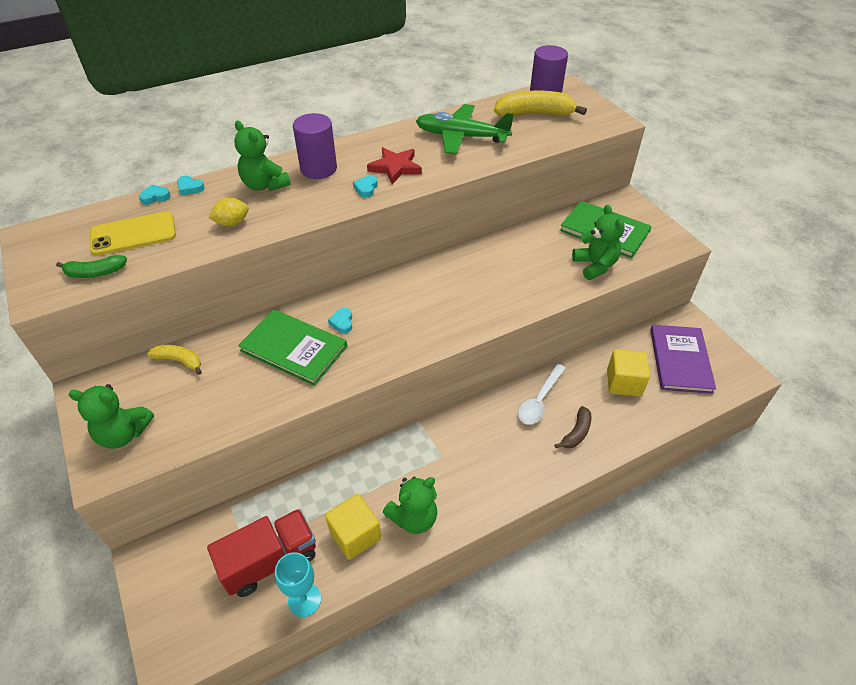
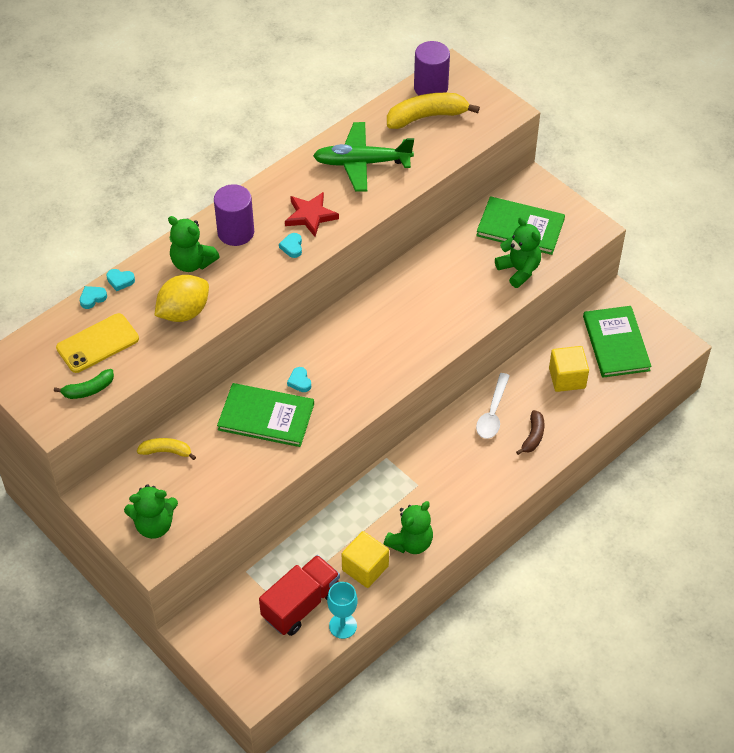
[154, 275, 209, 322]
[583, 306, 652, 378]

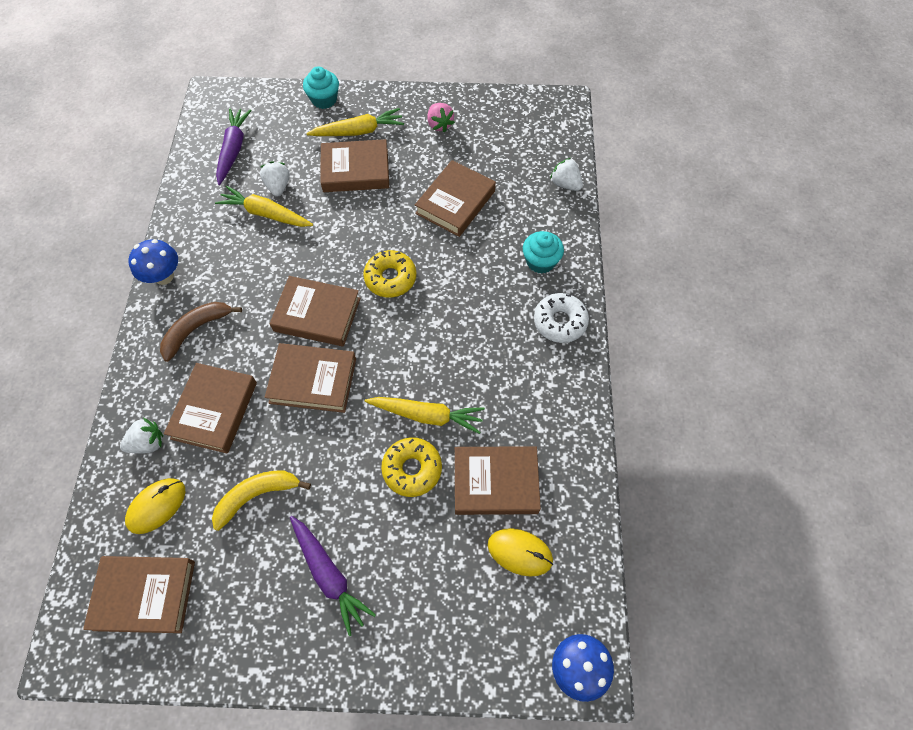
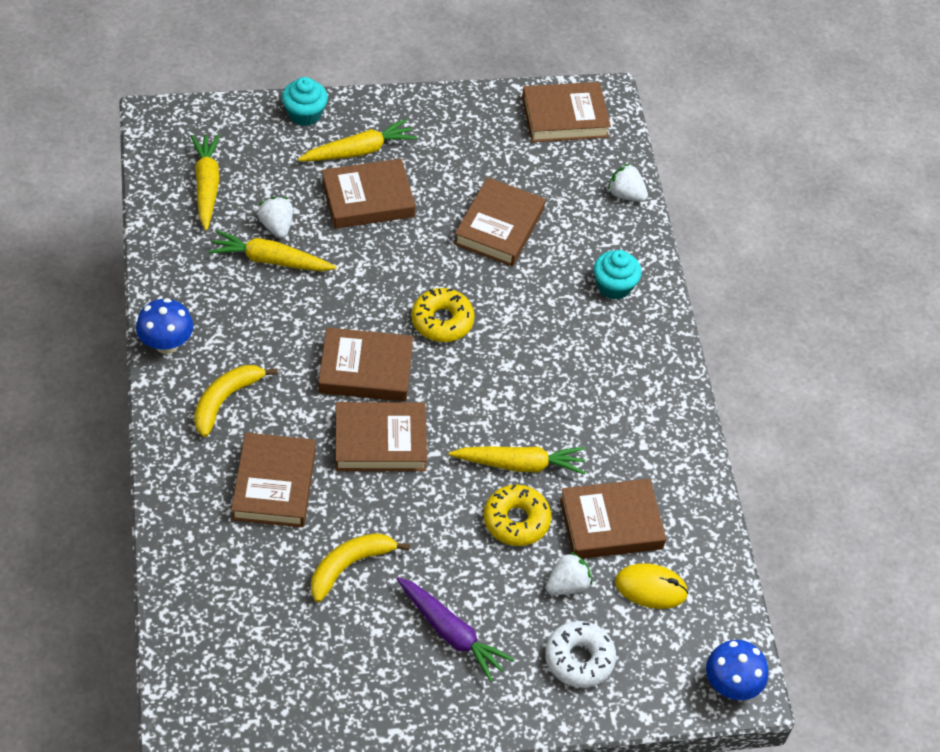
[191, 134, 220, 231]
[194, 365, 278, 437]
[522, 82, 611, 142]
[545, 621, 616, 688]
[546, 552, 592, 595]
[125, 478, 185, 534] (first image)
[428, 103, 455, 132] (first image)

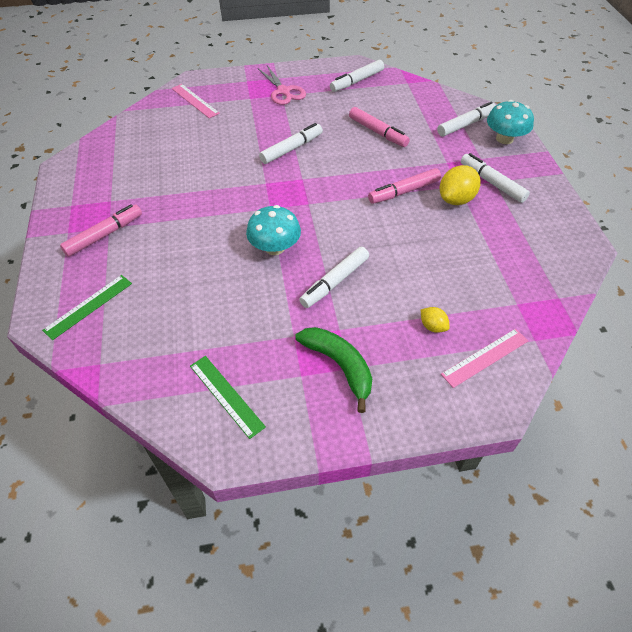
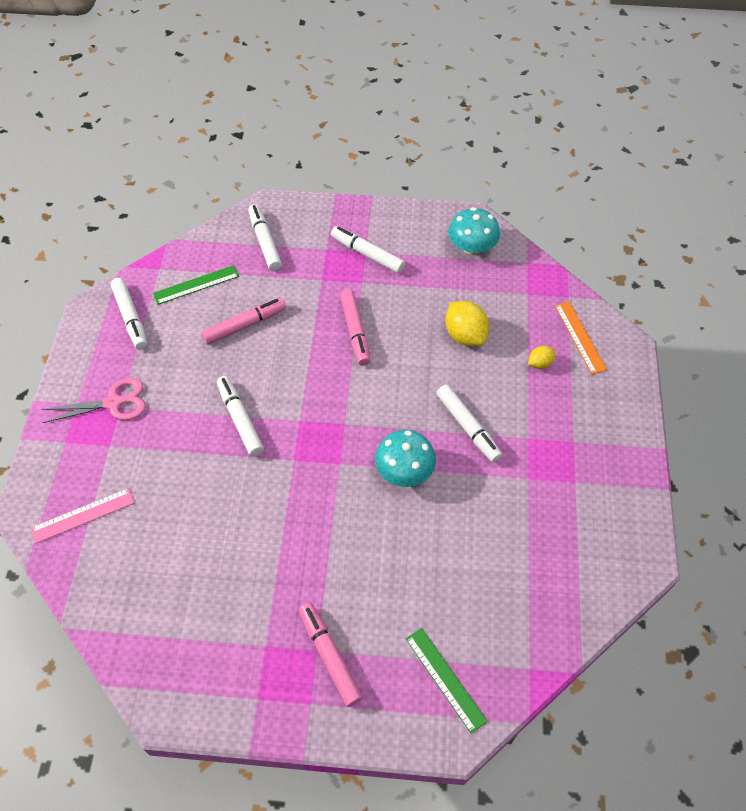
[153, 265, 239, 305]
[331, 226, 405, 273]
[445, 301, 489, 346]
[448, 207, 500, 255]
[555, 301, 607, 374]
[295, 327, 372, 413] (first image)

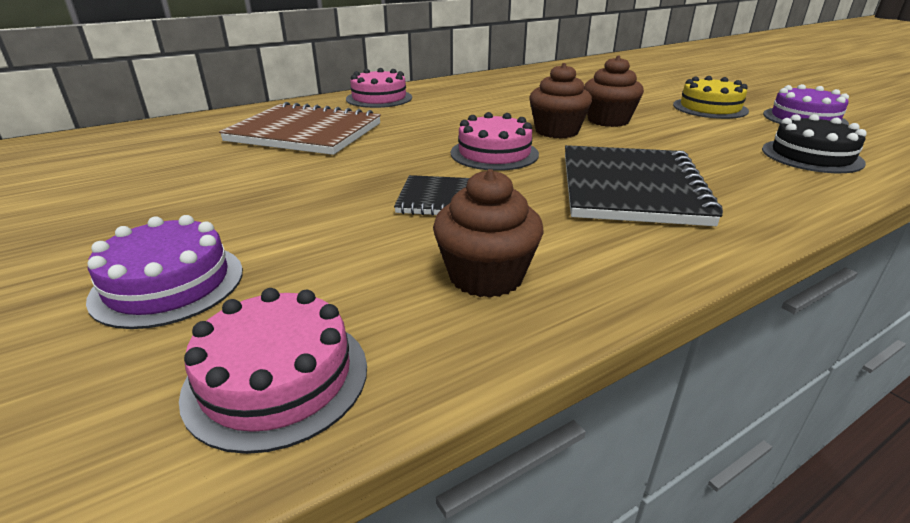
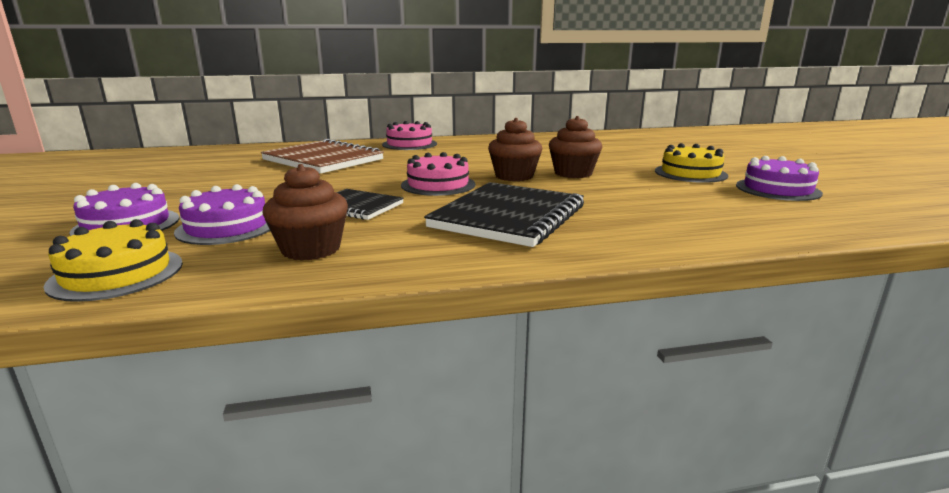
[43, 219, 183, 302]
[174, 184, 270, 245]
[762, 114, 867, 173] (first image)

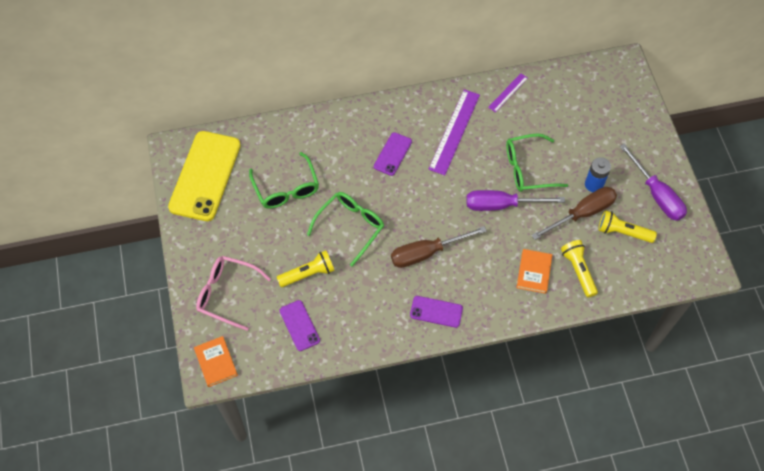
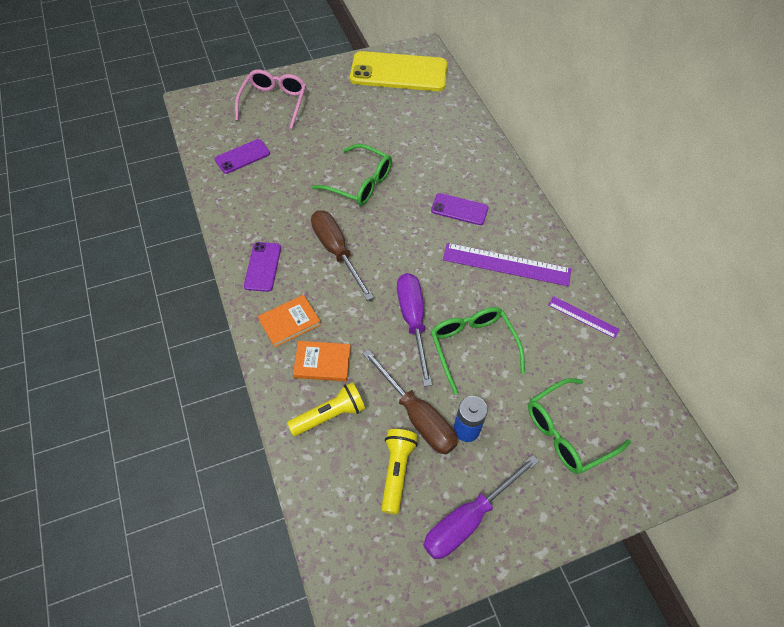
[258, 295, 321, 347]
[528, 378, 631, 474]
[277, 250, 335, 287] (first image)

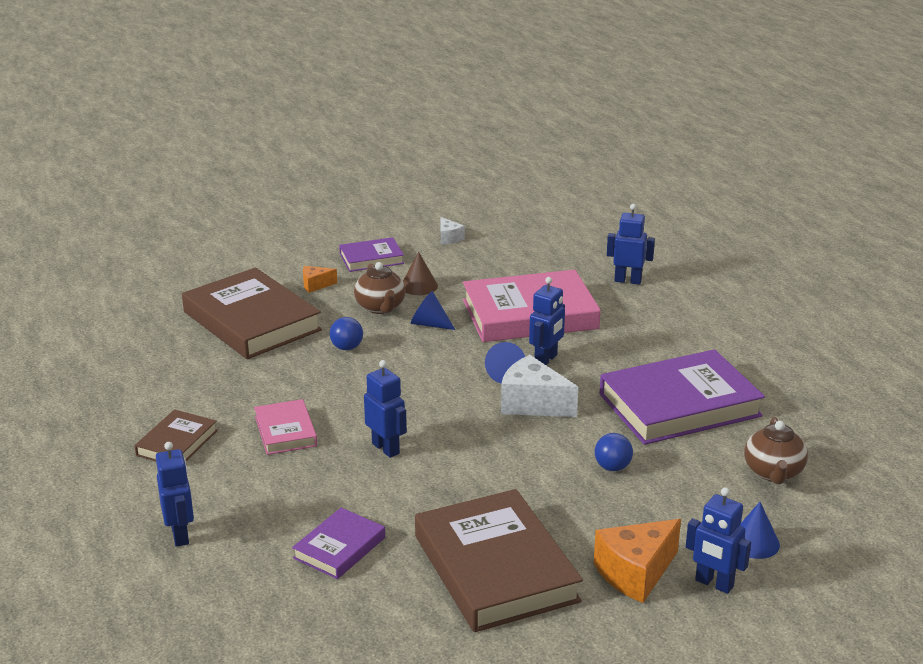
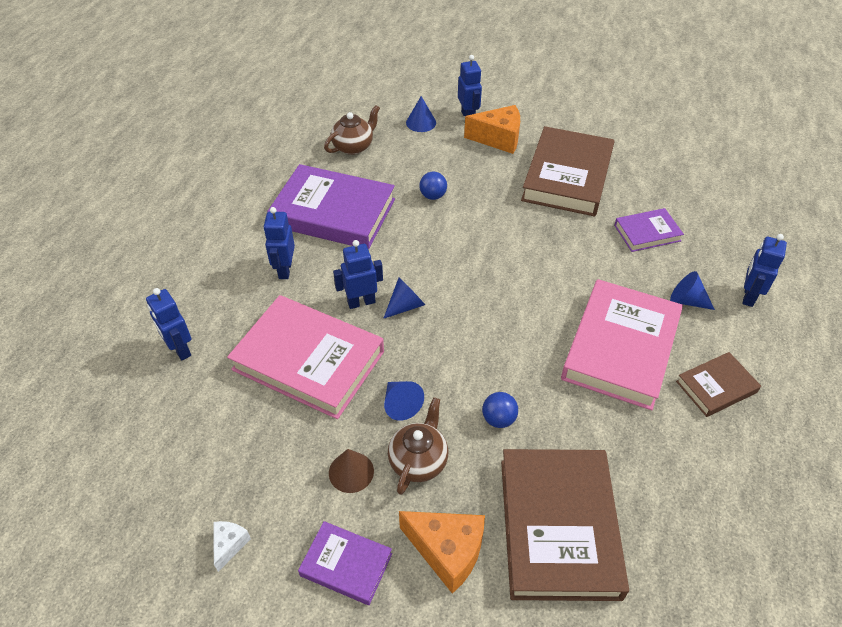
[263, 207, 295, 279]
[399, 511, 485, 594]
[561, 279, 683, 410]
[670, 271, 715, 310]
[501, 355, 578, 417] (first image)

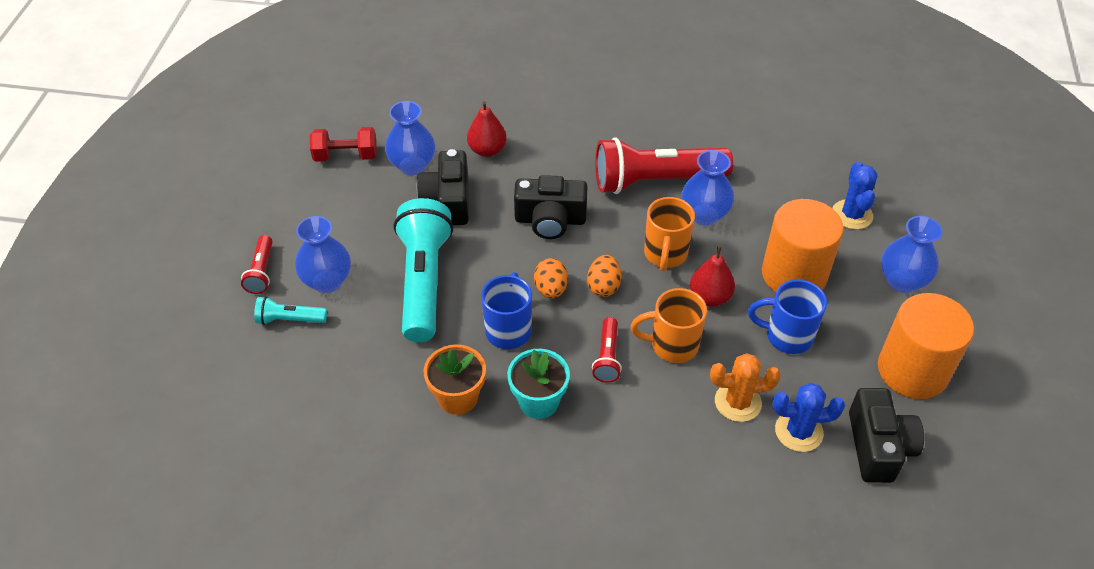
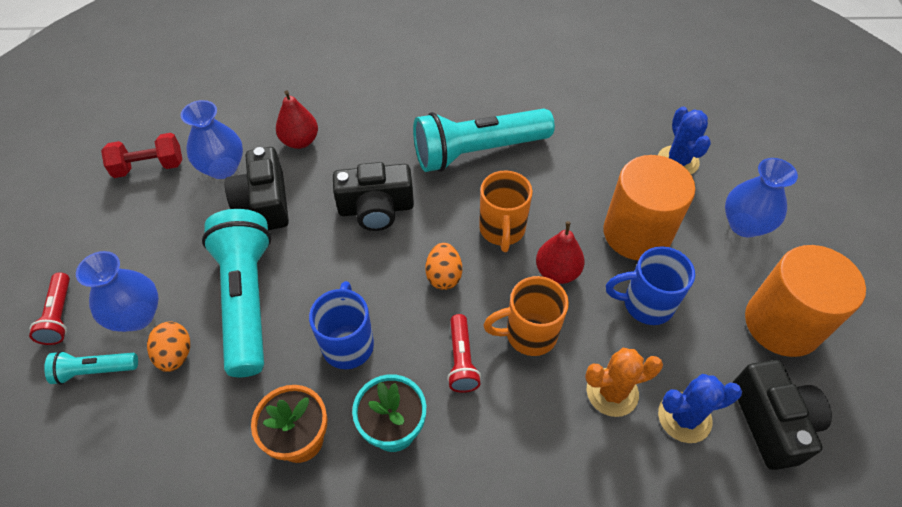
[147, 322, 190, 372]
[413, 109, 555, 172]
[682, 150, 734, 226] (first image)

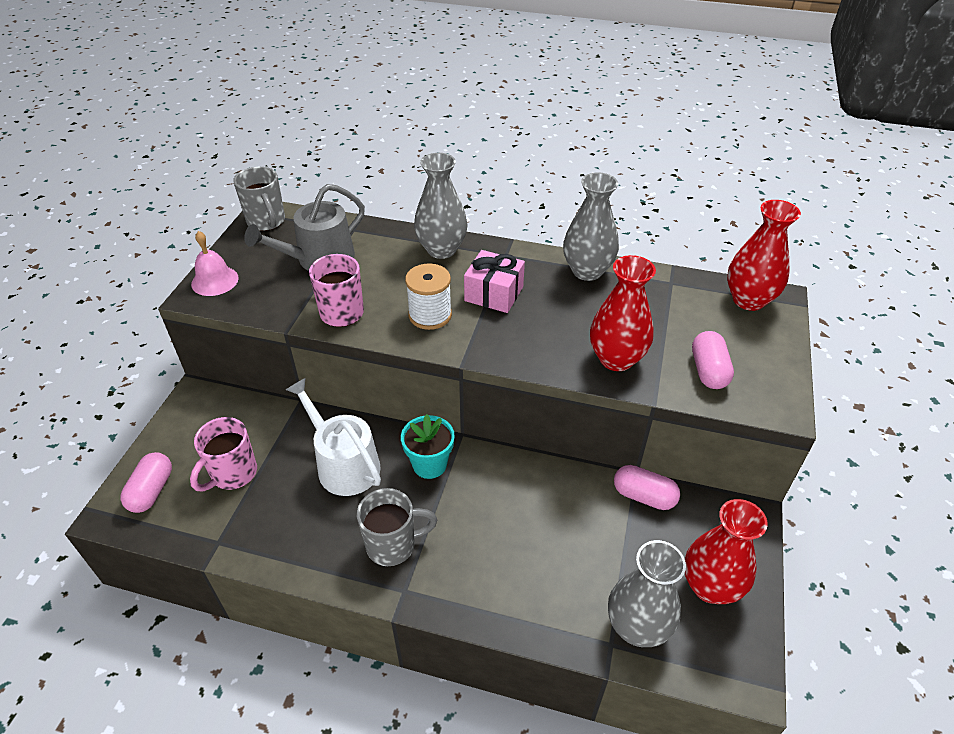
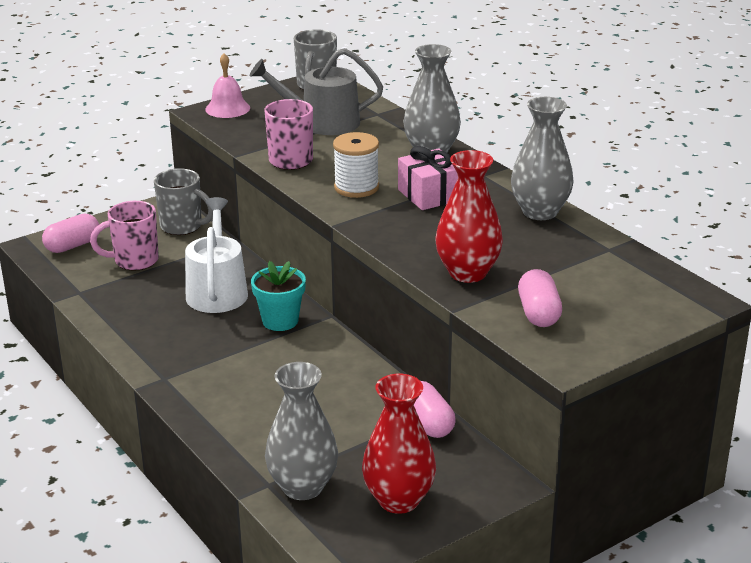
[154, 168, 213, 235]
[518, 269, 562, 327]
[727, 200, 801, 311] (first image)

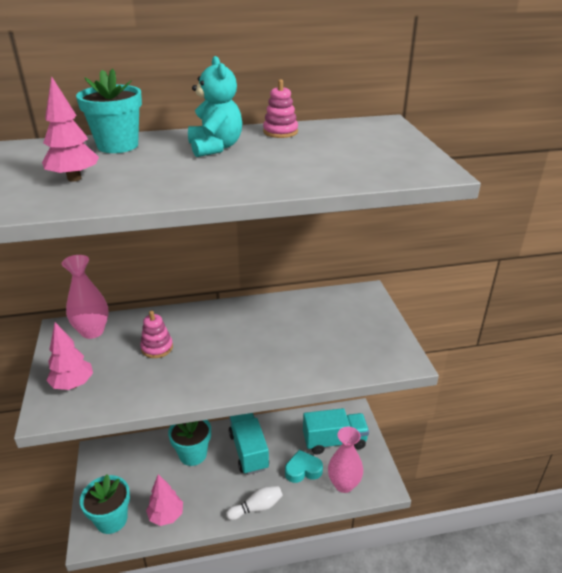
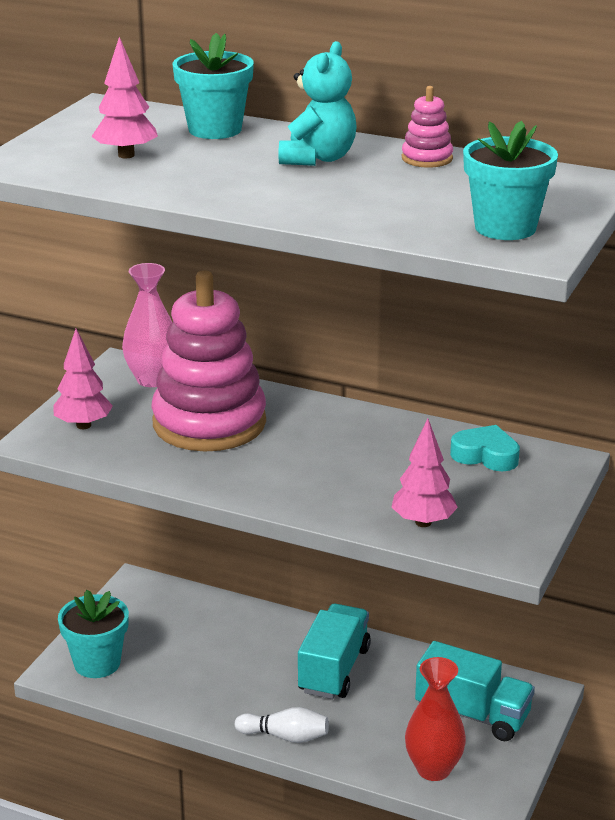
[151, 271, 266, 451]
[391, 419, 458, 527]
[405, 657, 466, 781]
[450, 425, 520, 471]
[463, 121, 558, 240]

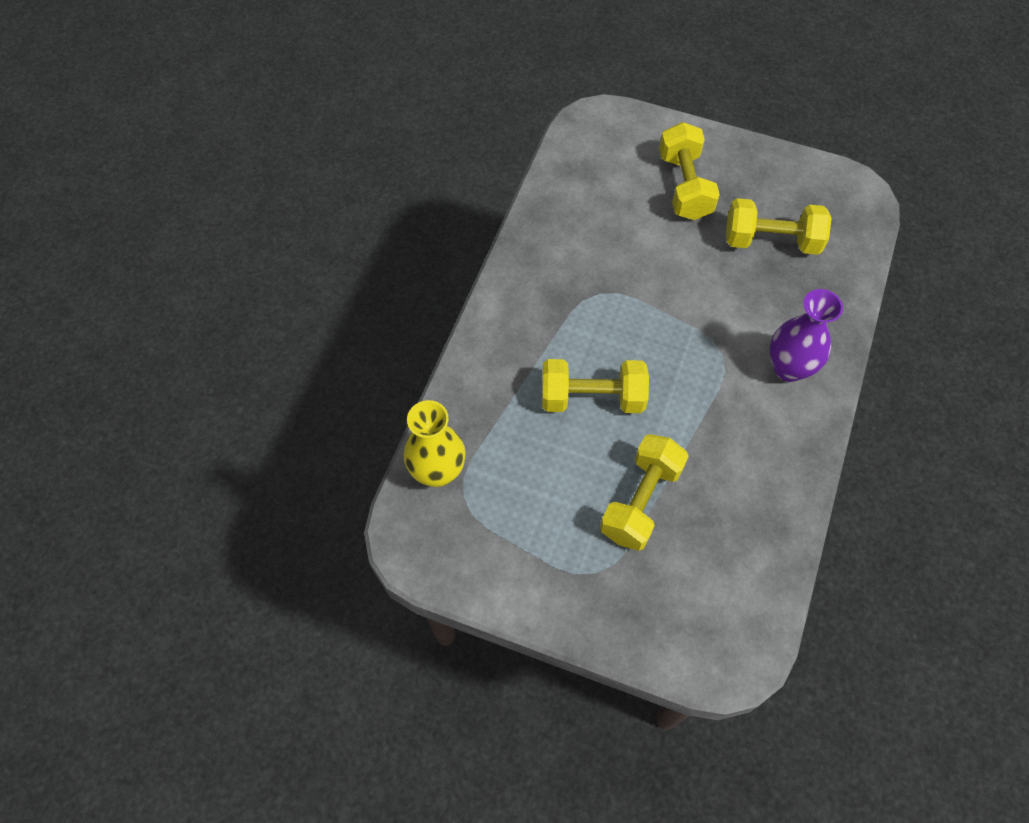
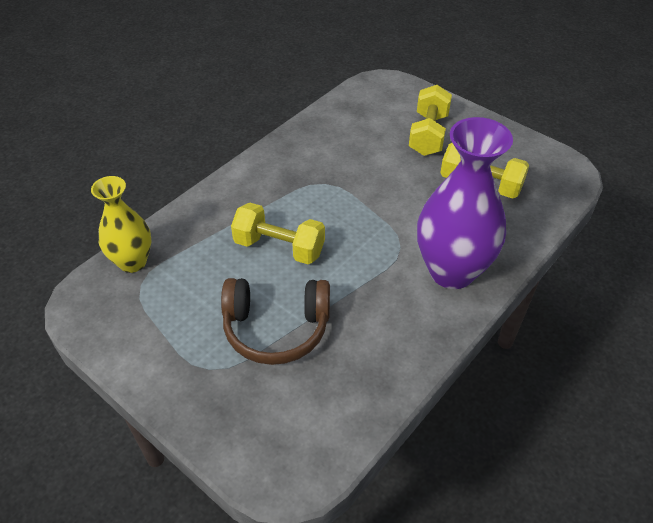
[221, 278, 330, 365]
[417, 117, 513, 289]

